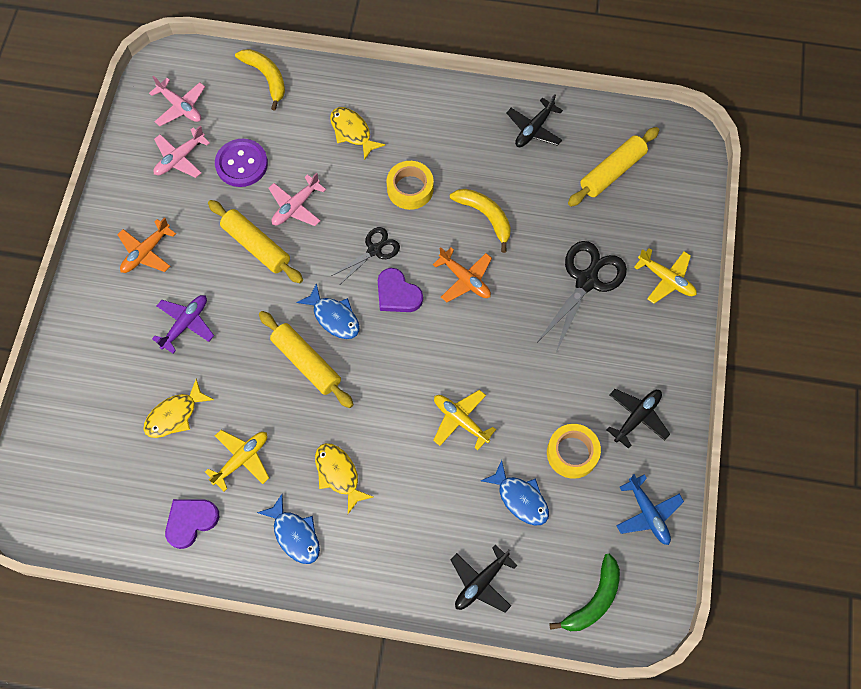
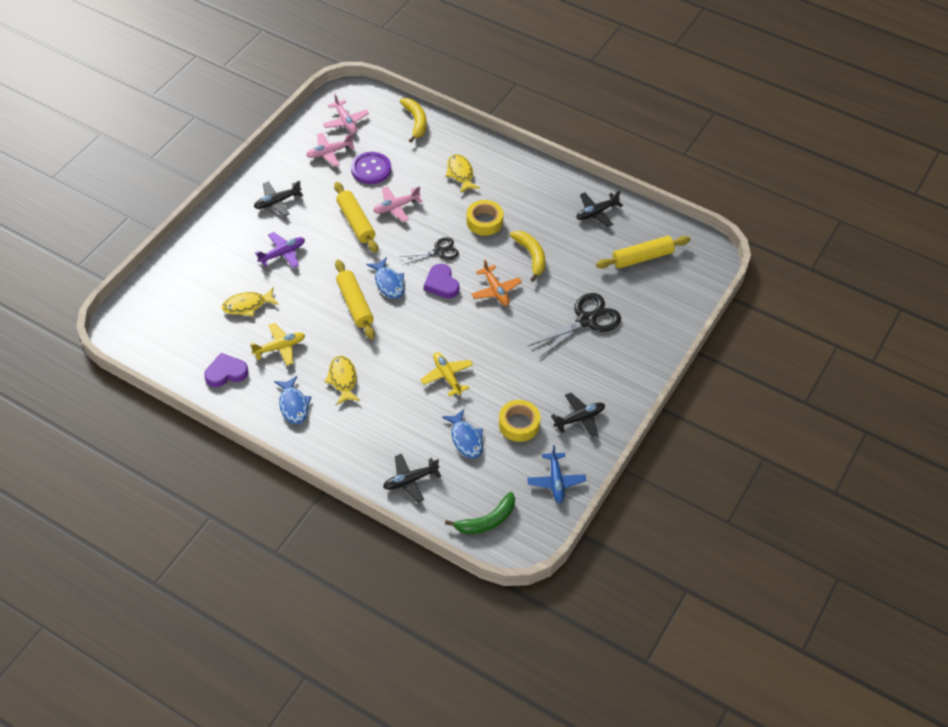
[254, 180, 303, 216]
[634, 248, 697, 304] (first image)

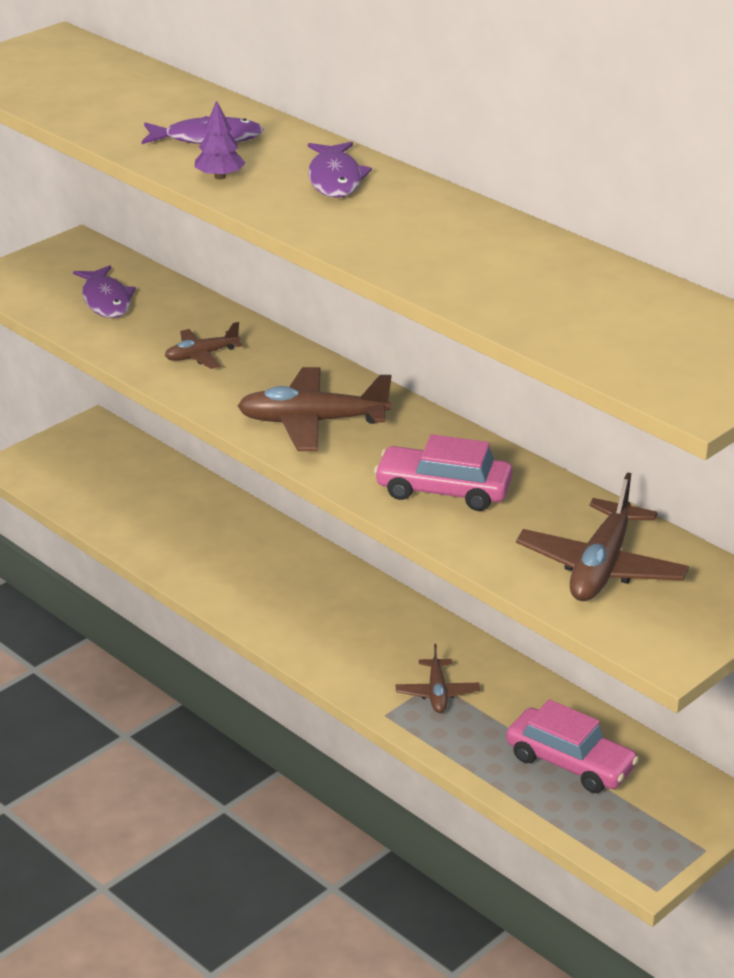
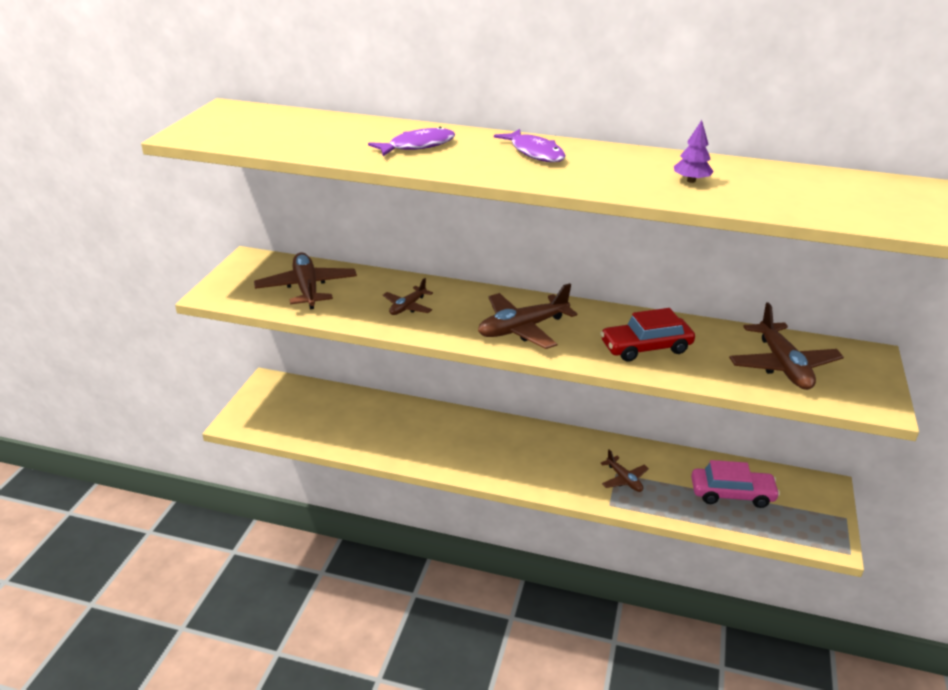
[254, 253, 357, 309]
[600, 308, 695, 362]
[674, 120, 714, 183]

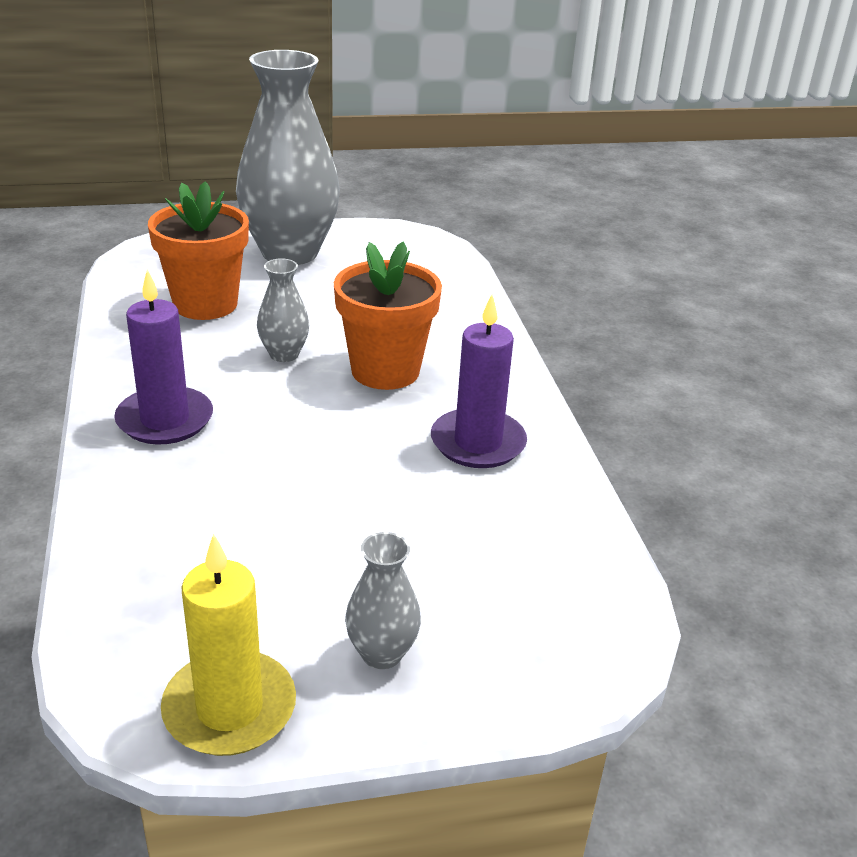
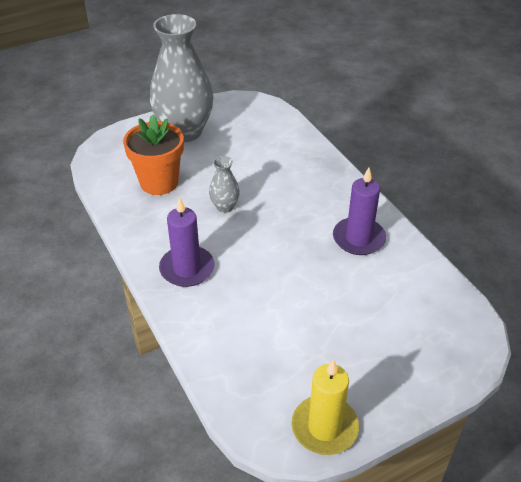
[334, 242, 442, 390] (first image)
[345, 532, 421, 669] (first image)

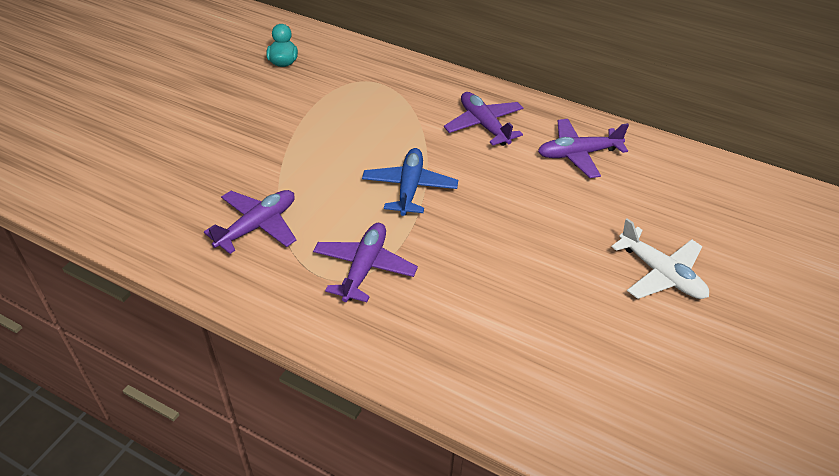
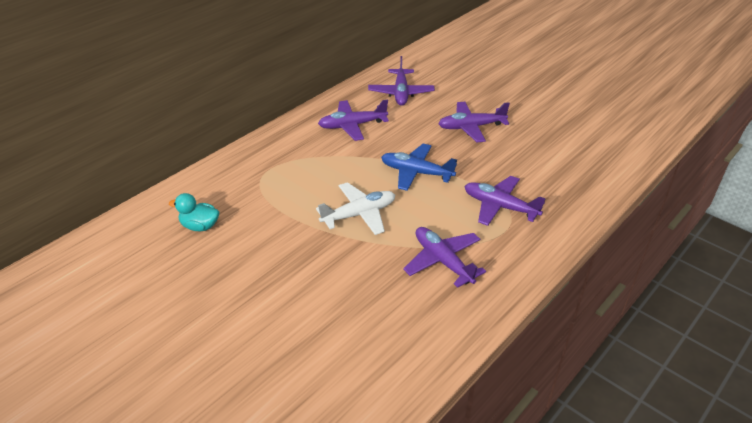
[316, 182, 395, 235]
[438, 101, 510, 143]

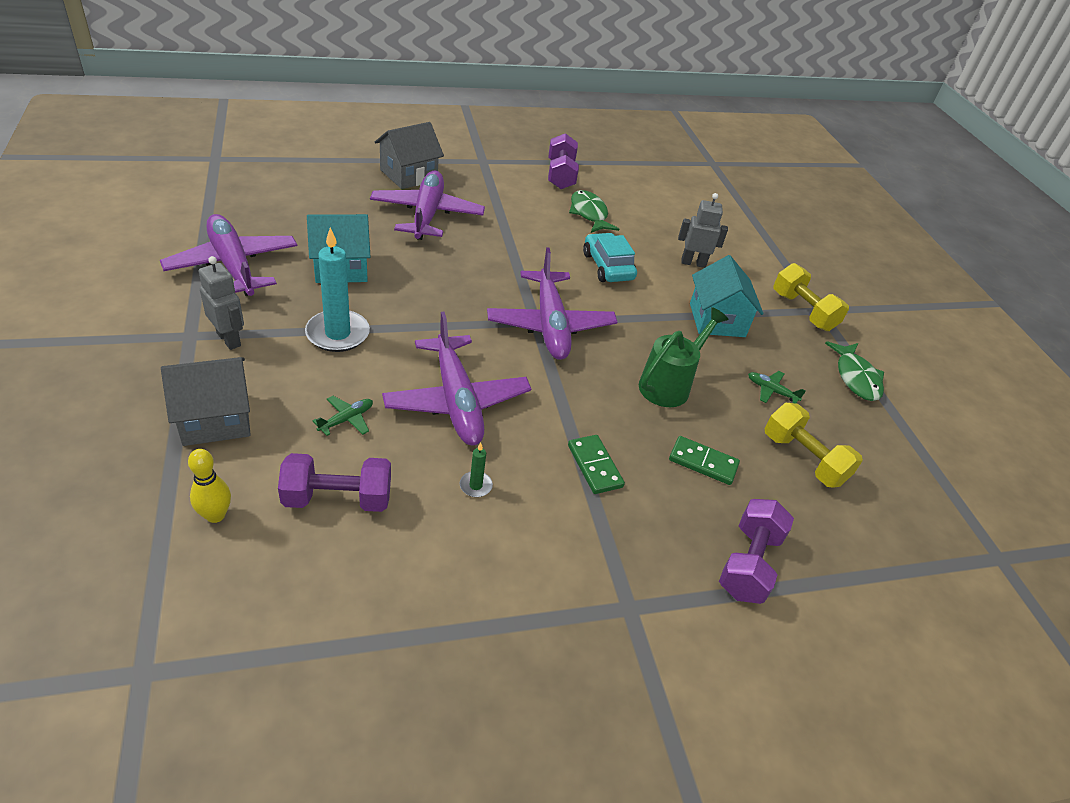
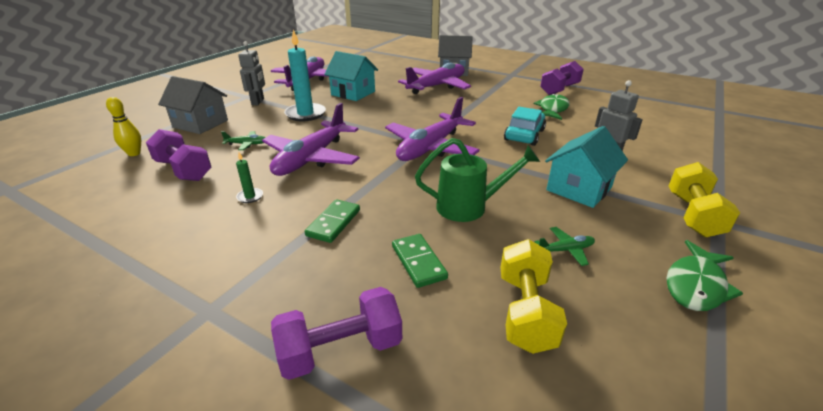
[534, 227, 595, 266]

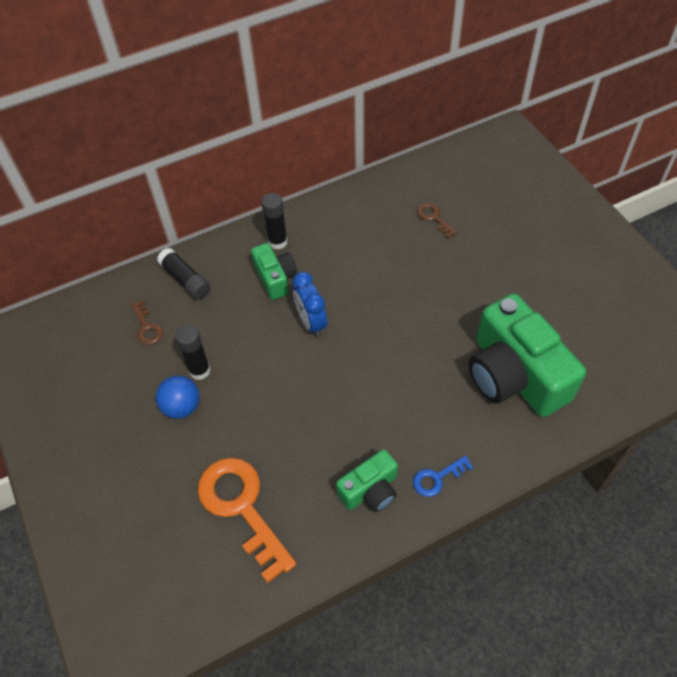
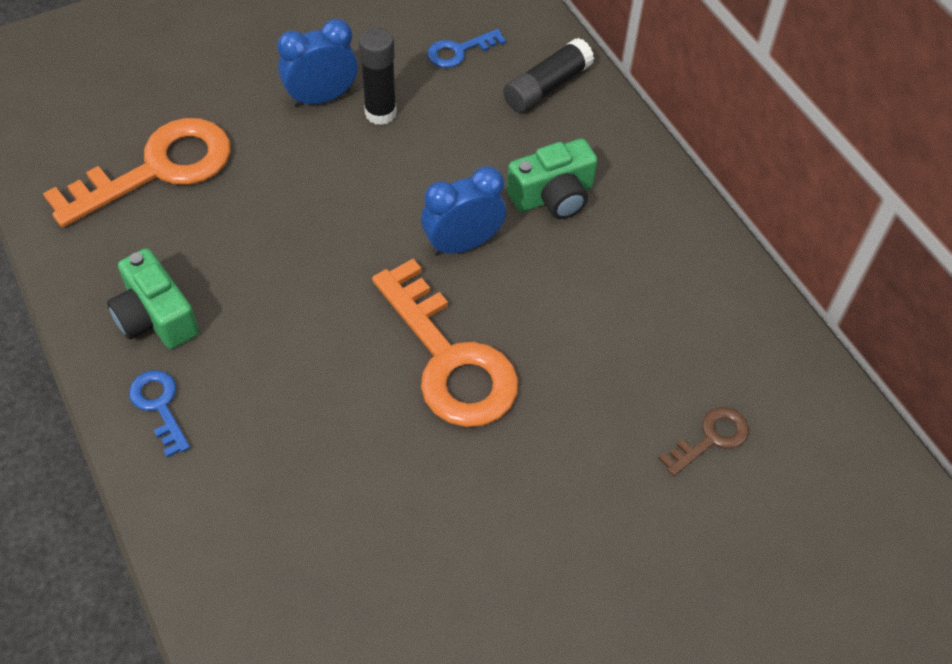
[277, 19, 358, 107]
[372, 259, 518, 427]
[428, 29, 506, 68]
[261, 193, 288, 250] (first image)
[469, 294, 586, 417] (first image)

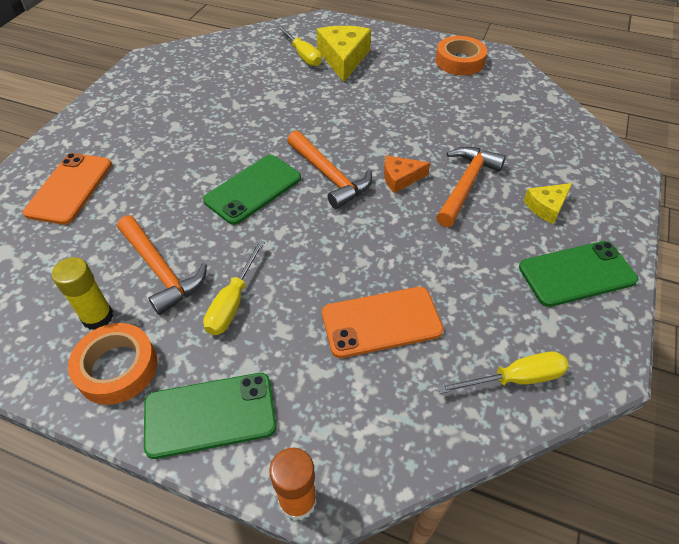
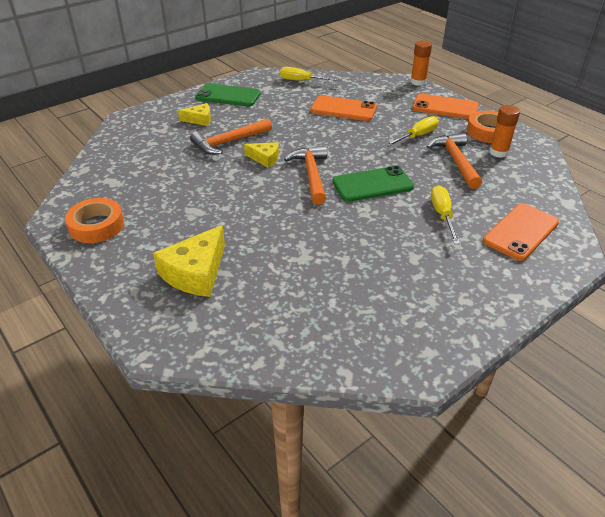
[244, 142, 279, 168]
[412, 94, 479, 119]
[431, 185, 460, 244]
[489, 105, 520, 158]

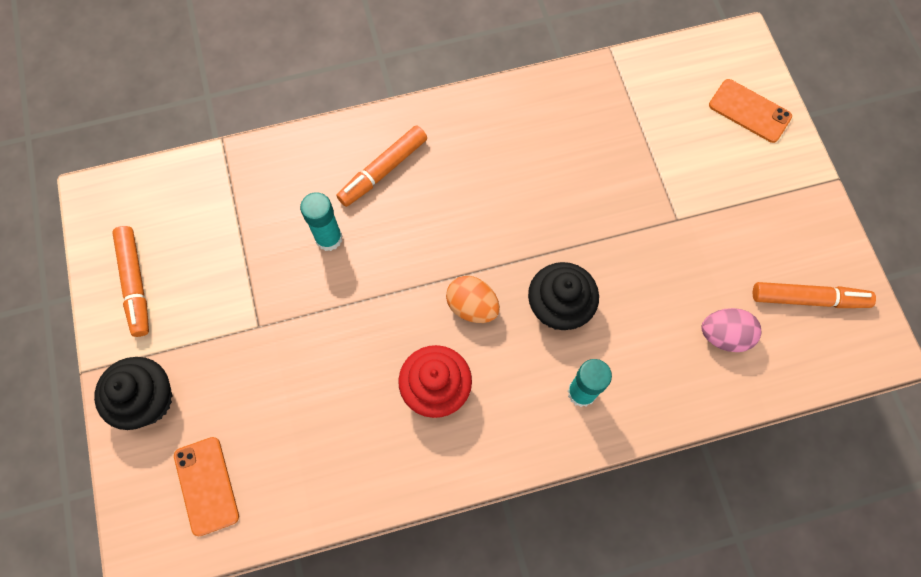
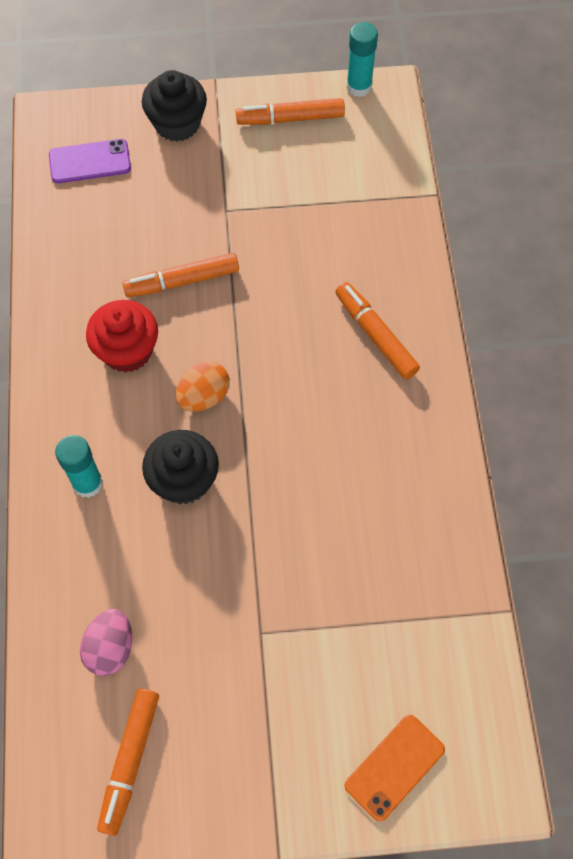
[49, 139, 131, 183]
[122, 253, 239, 297]
[346, 22, 378, 97]

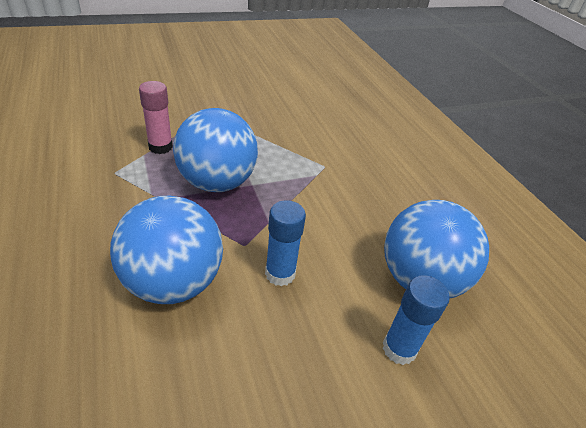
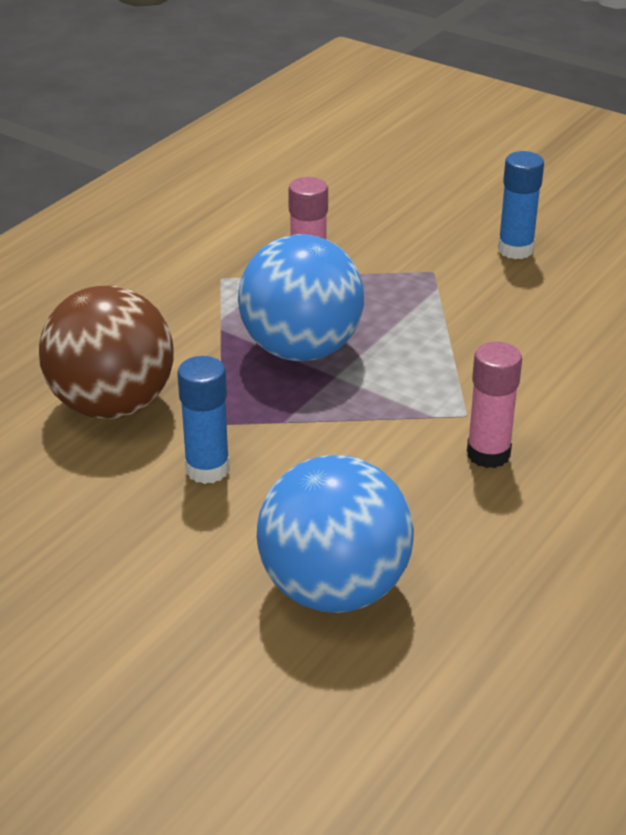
[39, 285, 174, 419]
[467, 342, 522, 468]
[498, 151, 544, 259]

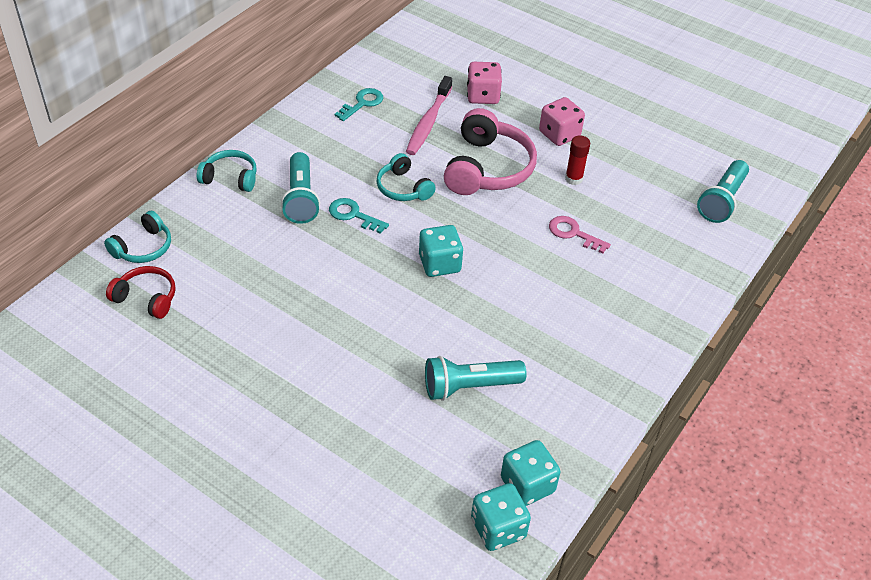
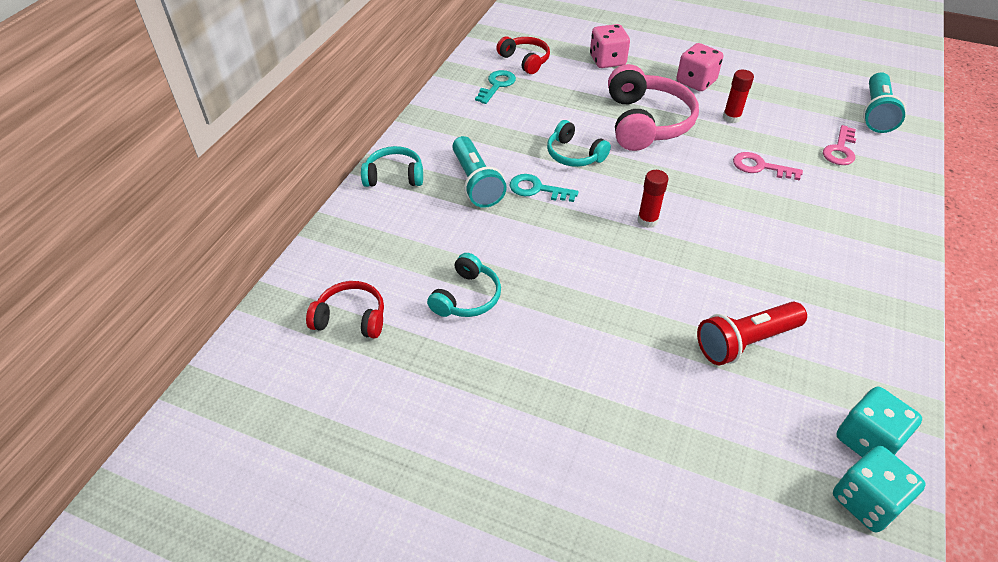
[427, 253, 501, 317]
[496, 37, 550, 74]
[637, 170, 668, 228]
[697, 302, 807, 365]
[823, 125, 856, 165]
[406, 76, 452, 155] (first image)

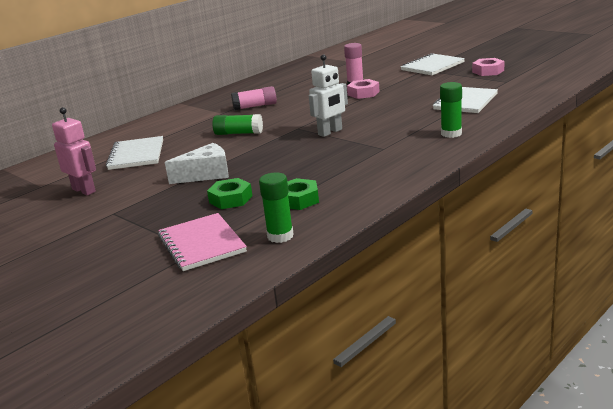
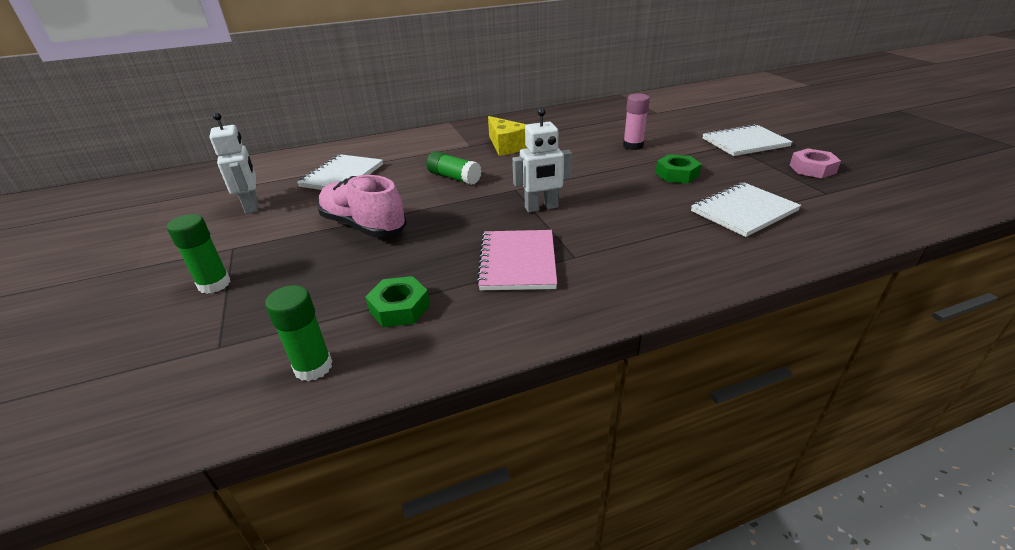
[167, 214, 231, 294]
[209, 112, 258, 214]
[318, 175, 407, 237]
[476, 230, 557, 290]
[488, 116, 527, 156]
[656, 154, 702, 183]
[347, 79, 380, 99] (first image)

